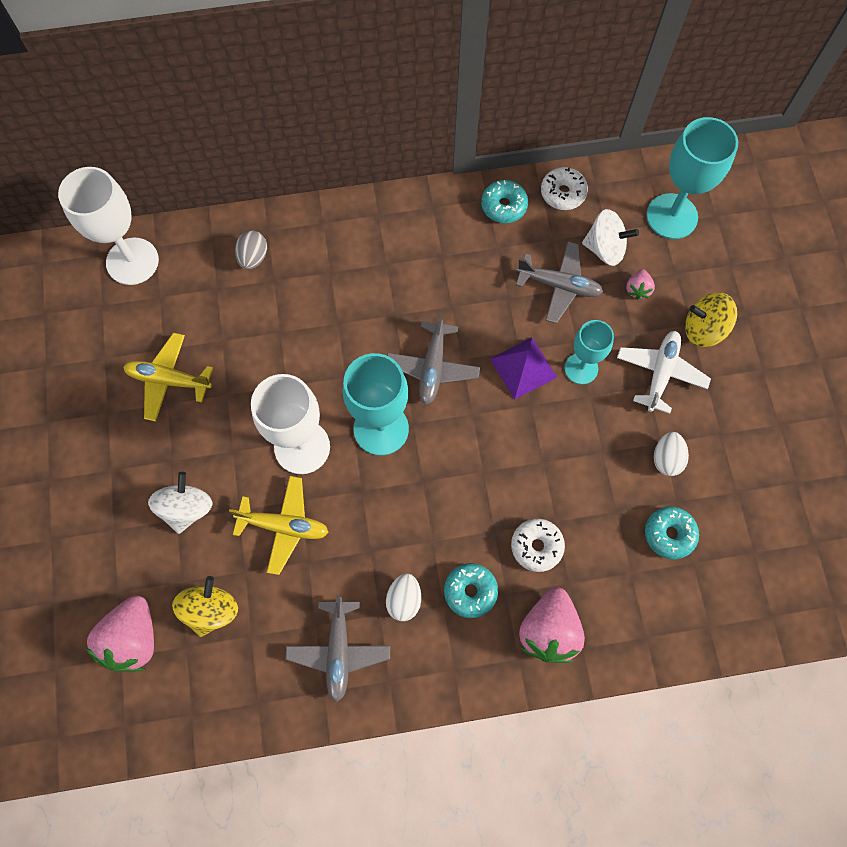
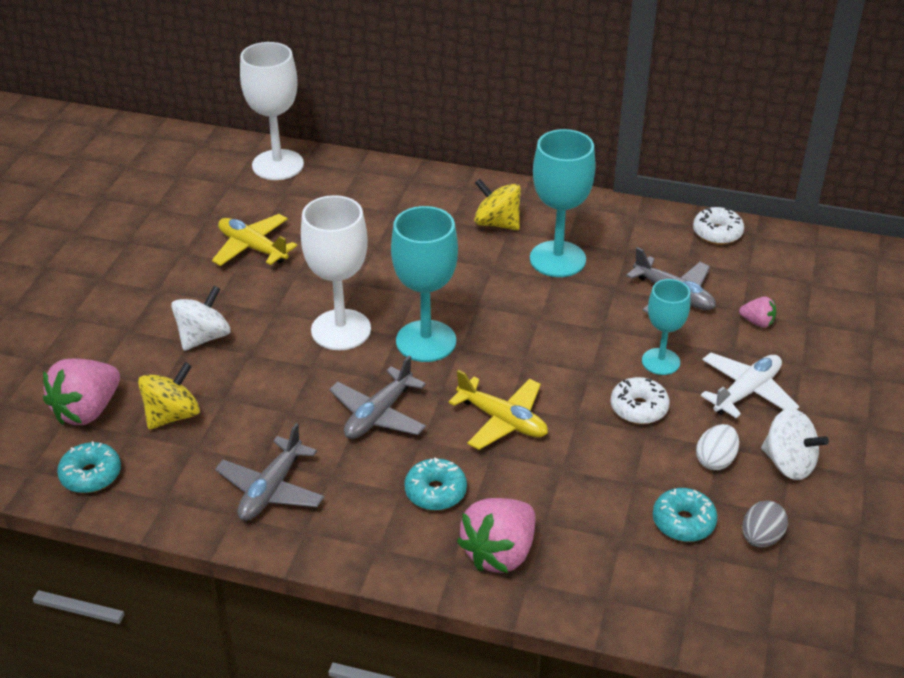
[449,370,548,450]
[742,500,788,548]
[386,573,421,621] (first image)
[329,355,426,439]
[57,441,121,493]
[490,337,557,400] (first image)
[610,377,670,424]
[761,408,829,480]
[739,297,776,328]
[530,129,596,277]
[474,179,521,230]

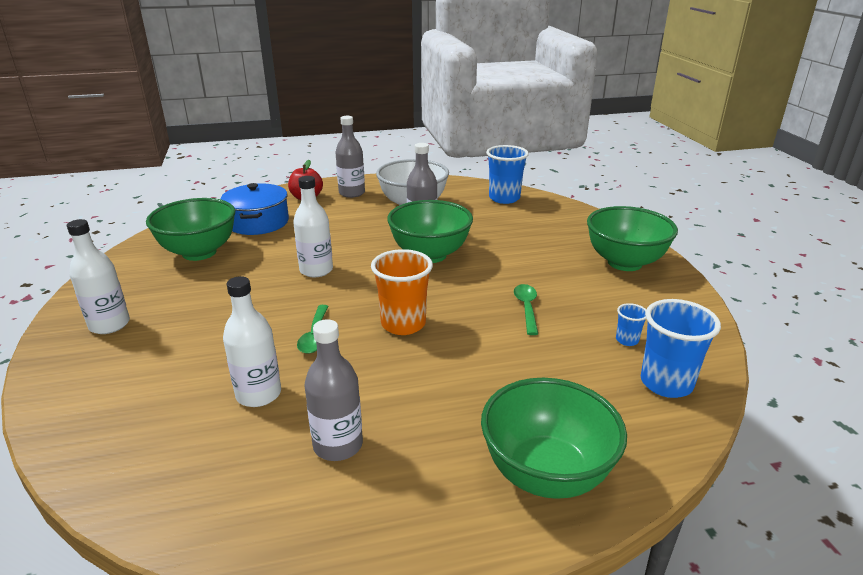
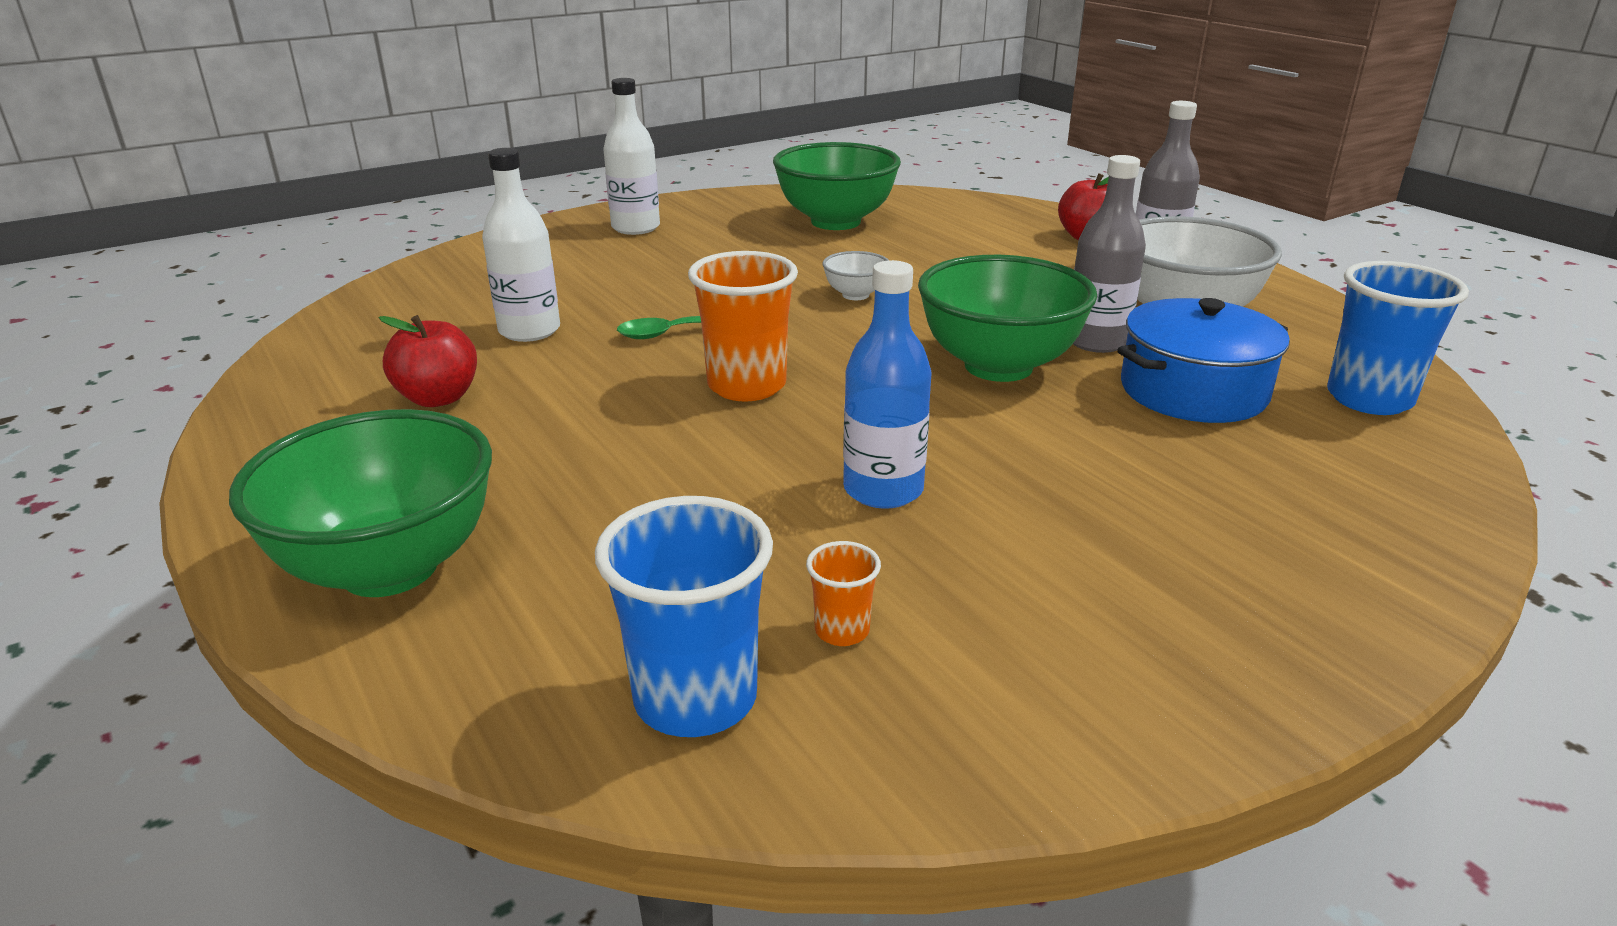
[1117,298,1290,423]
[823,251,888,300]
[379,315,477,407]
[843,260,932,509]
[587,206,678,271] (first image)
[806,541,881,646]

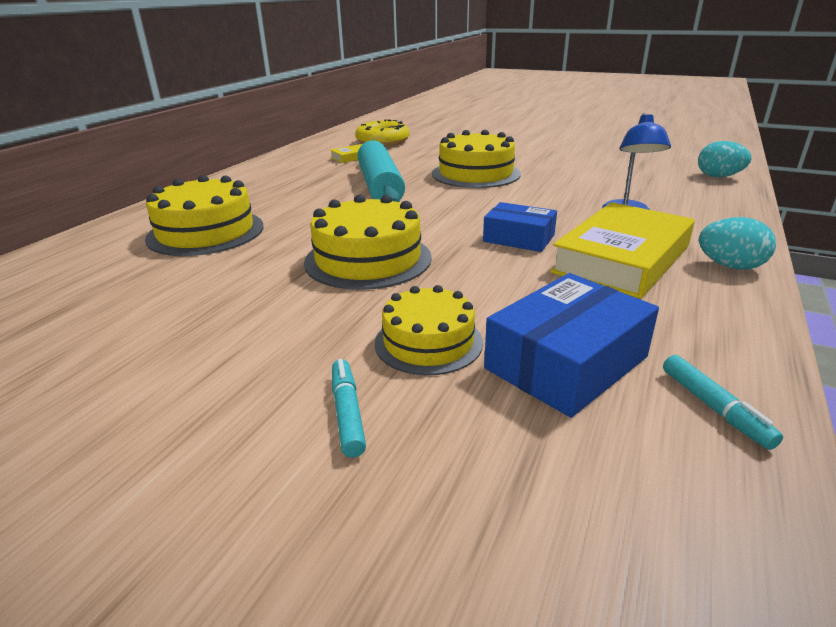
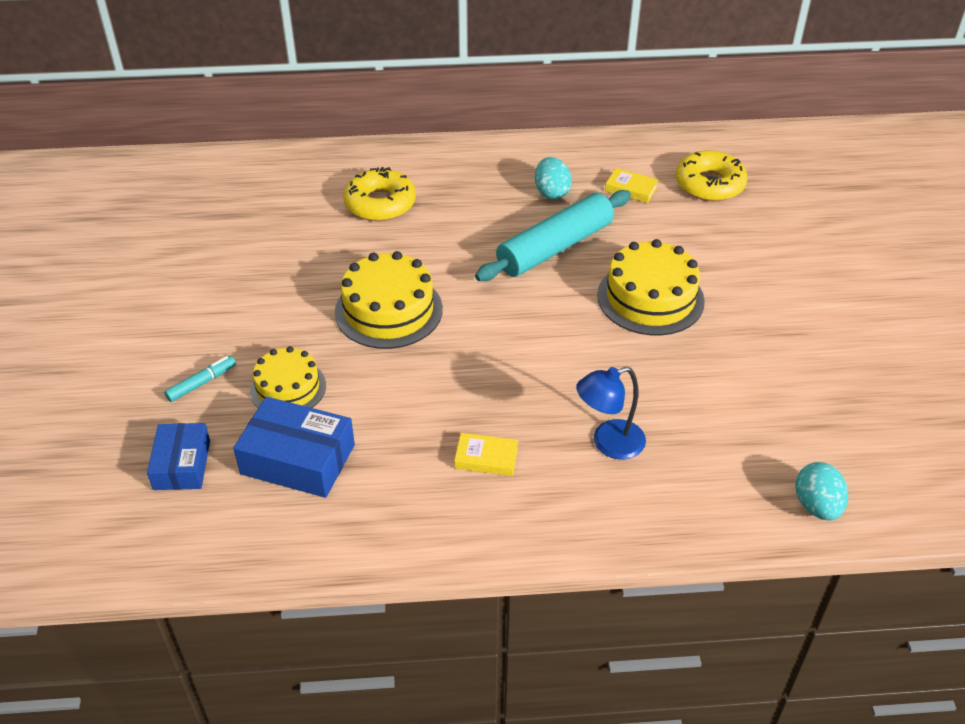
[343,167,416,221]
[147,423,210,490]
[454,433,518,476]
[663,355,783,450] (first image)
[535,157,572,199]

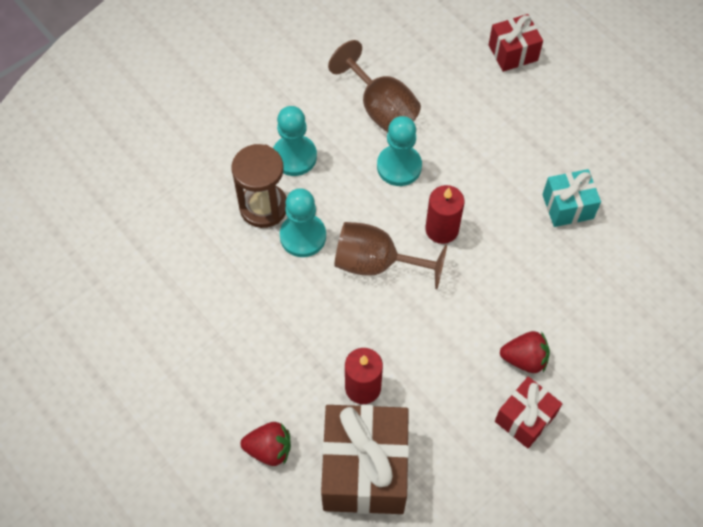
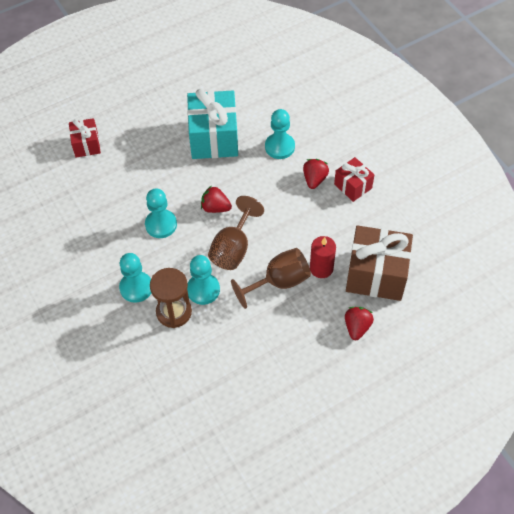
[231,248,311,309]
[201,186,232,213]
[187,89,238,159]
[265,109,295,159]

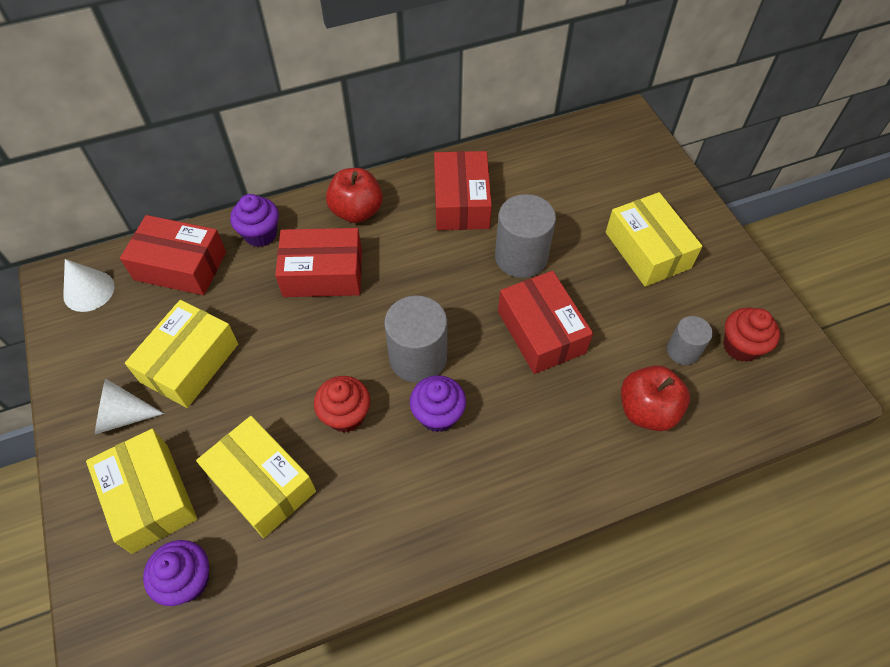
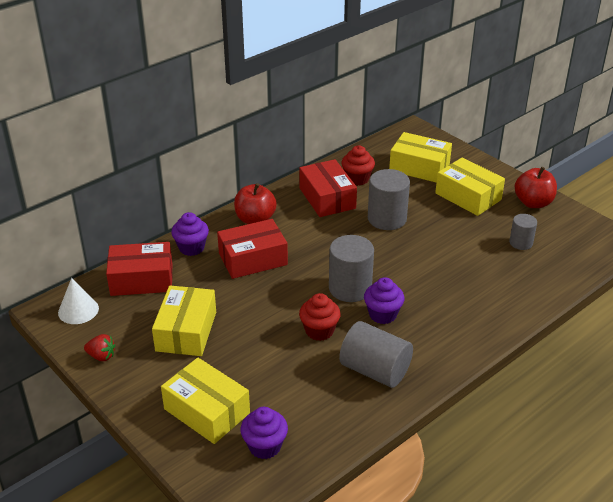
[95,378,164,434] (first image)
[389,132,452,182]
[498,271,593,374] (first image)
[515,167,557,208]
[341,145,375,186]
[84,334,115,361]
[339,321,413,388]

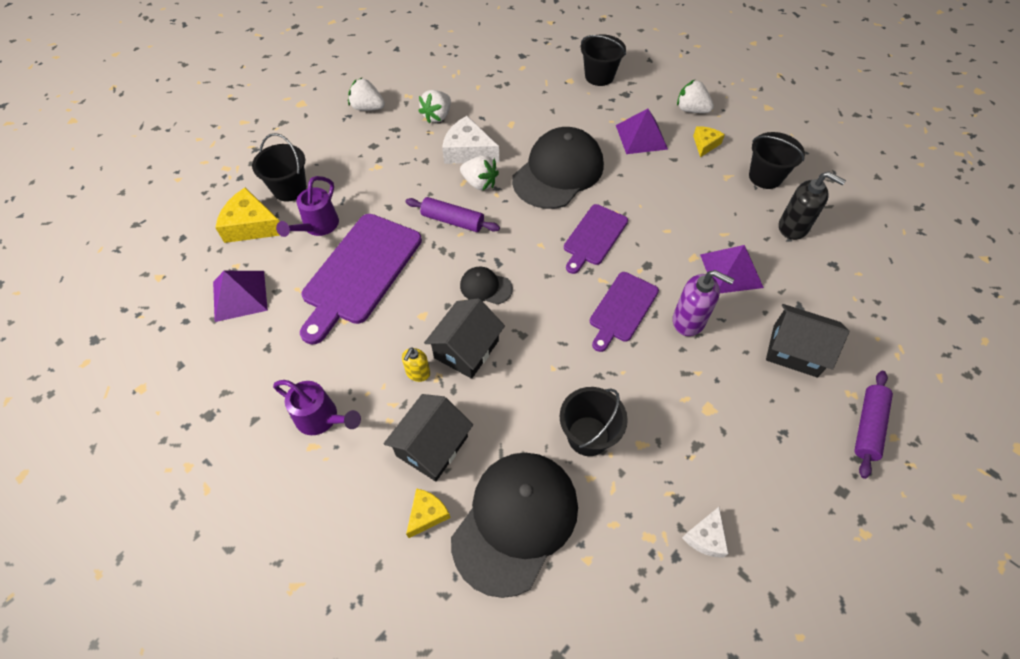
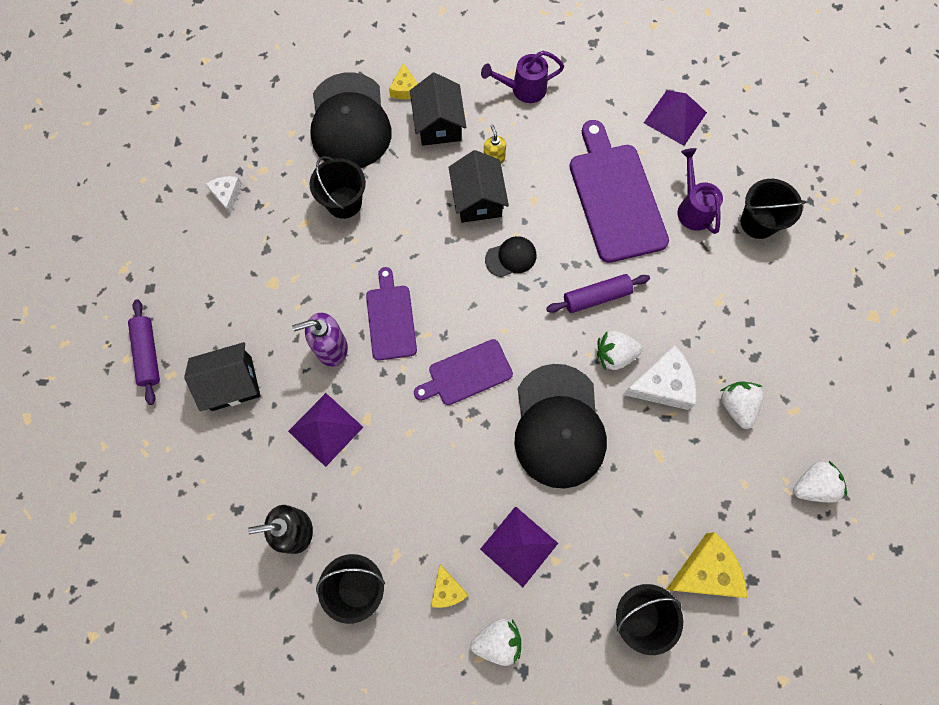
[666,532,747,598]
[793,461,847,503]
[414,339,513,405]

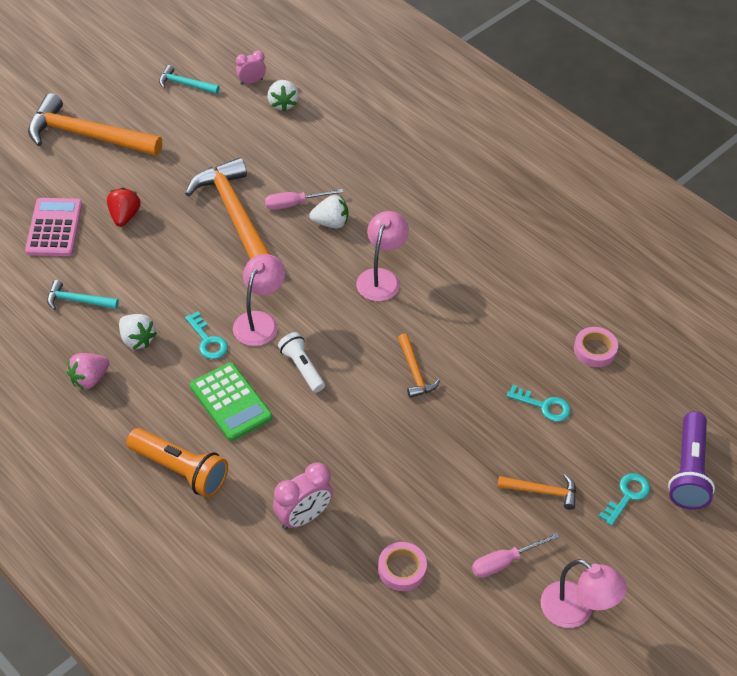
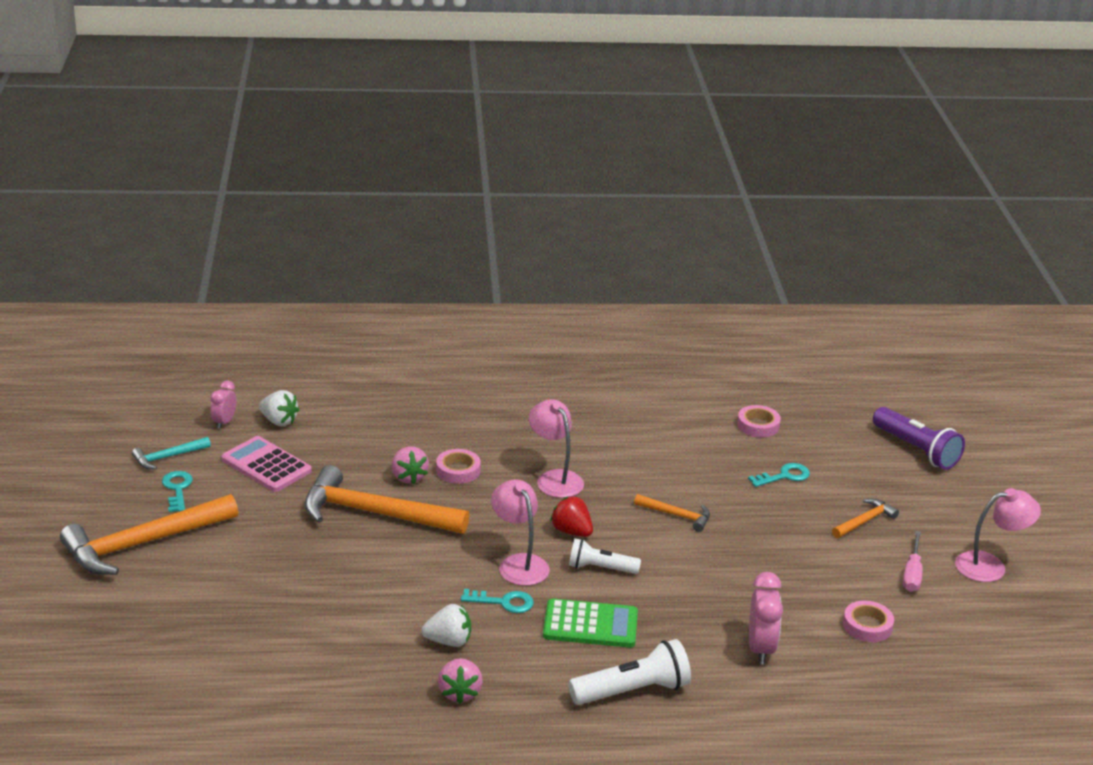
[221,436,312,492]
[47,280,119,310] (first image)
[550,496,593,537]
[568,639,691,705]
[392,447,429,484]
[436,449,481,484]
[162,471,193,512]

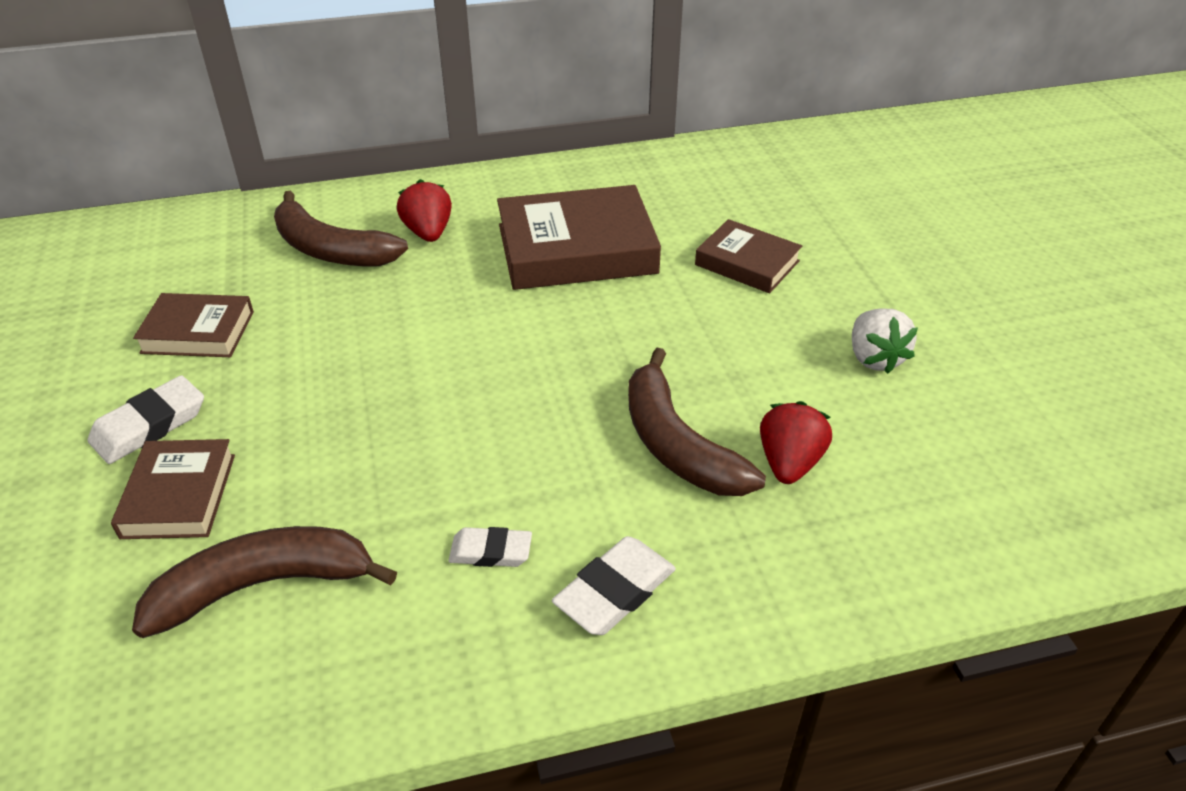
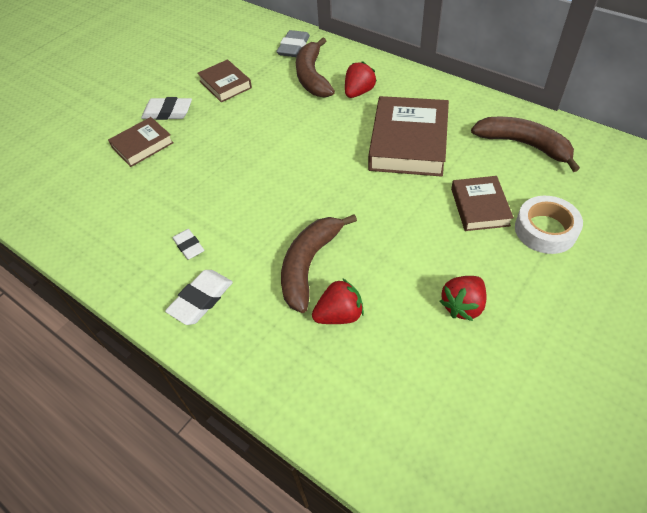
[471,117,580,172]
[368,96,449,177]
[165,270,233,325]
[440,276,487,321]
[276,30,310,57]
[515,196,583,254]

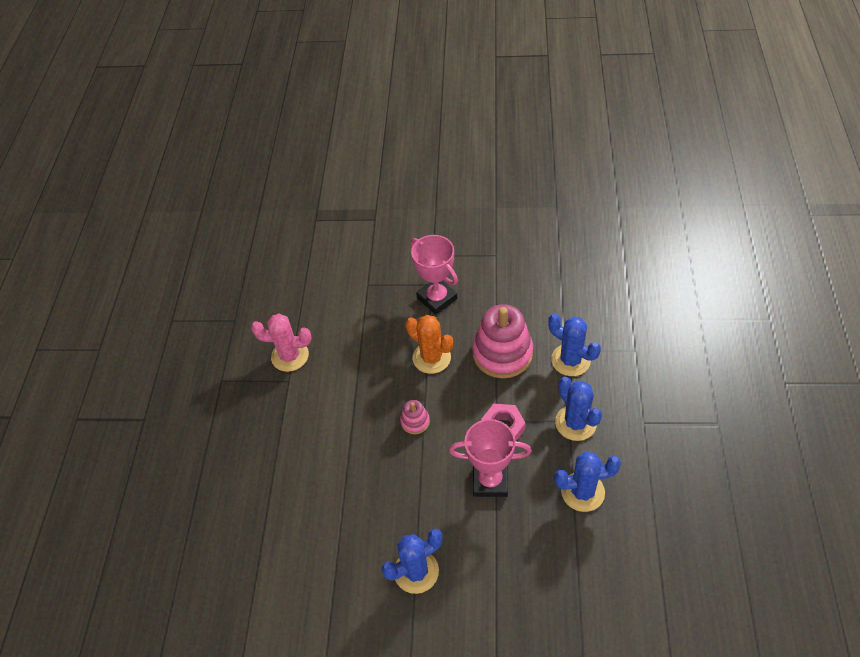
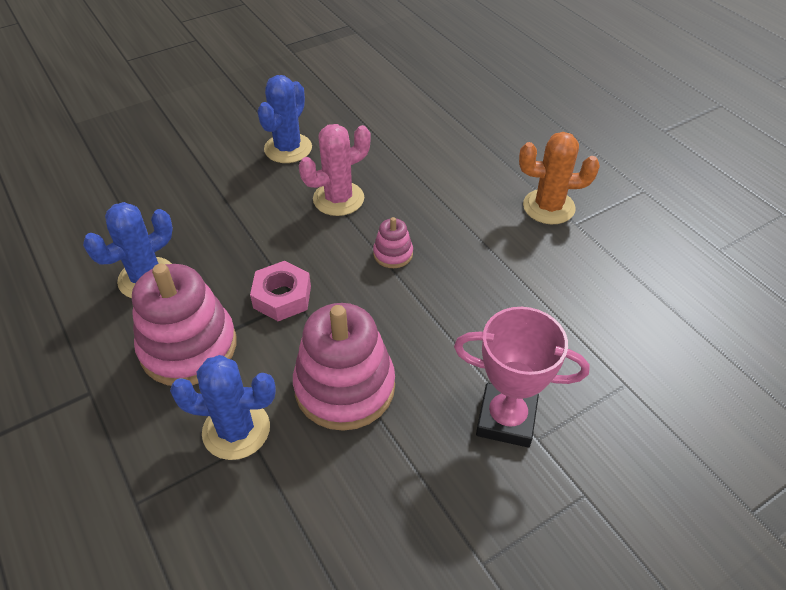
[299,124,371,216]
[519,132,600,224]
[449,419,532,497] (first image)
[132,263,236,386]

